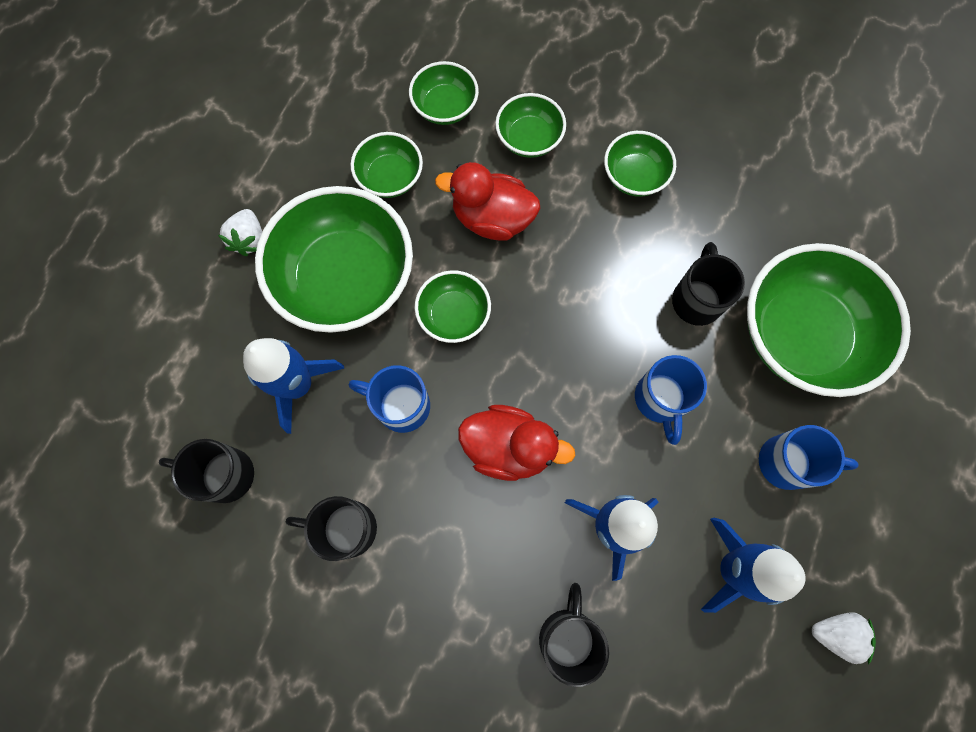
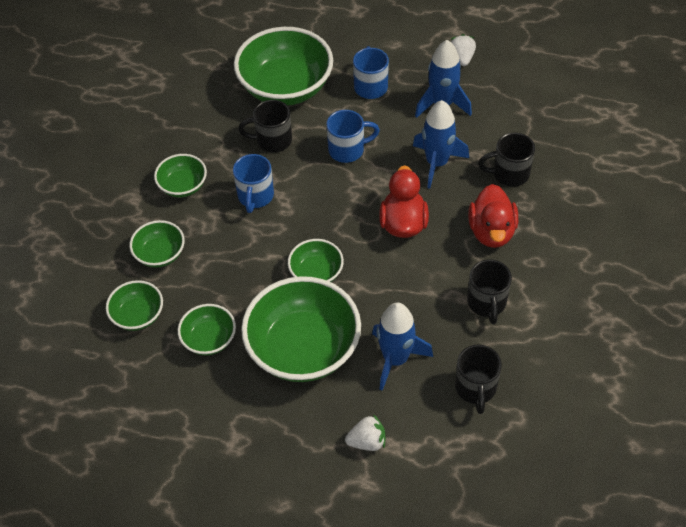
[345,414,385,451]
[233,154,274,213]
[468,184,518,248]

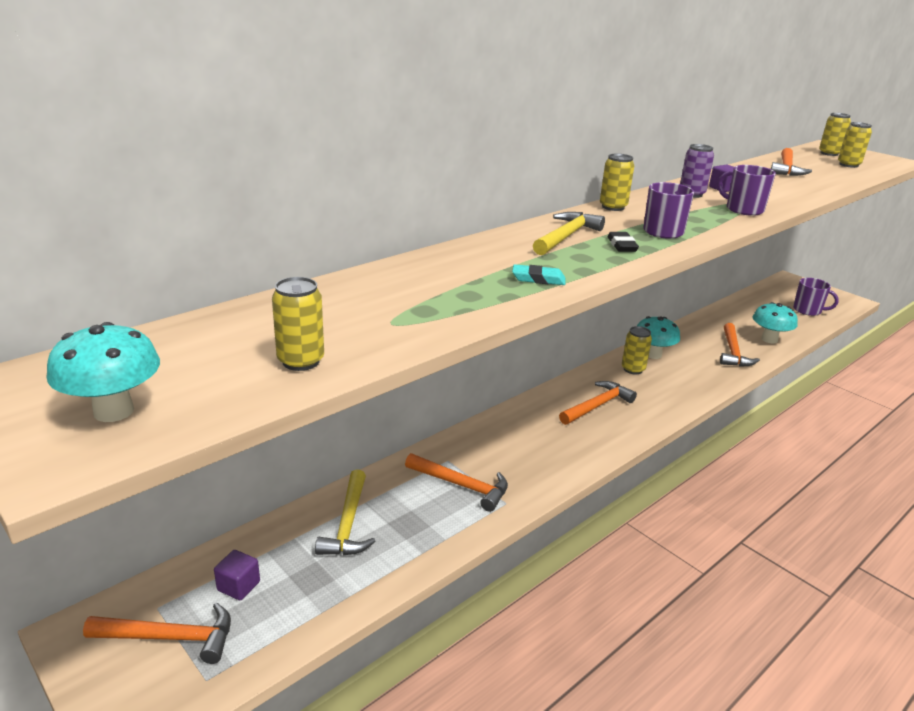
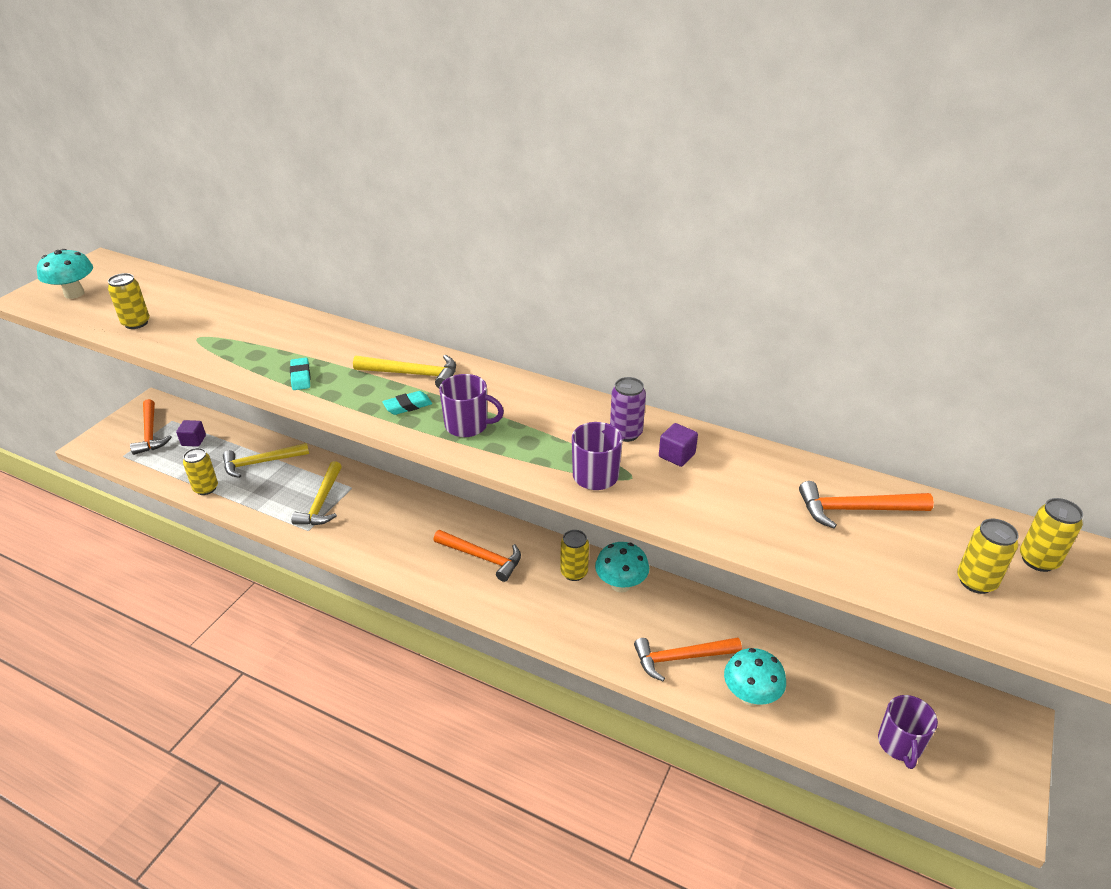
[291,461,342,525]
[183,448,218,495]
[382,391,432,415]

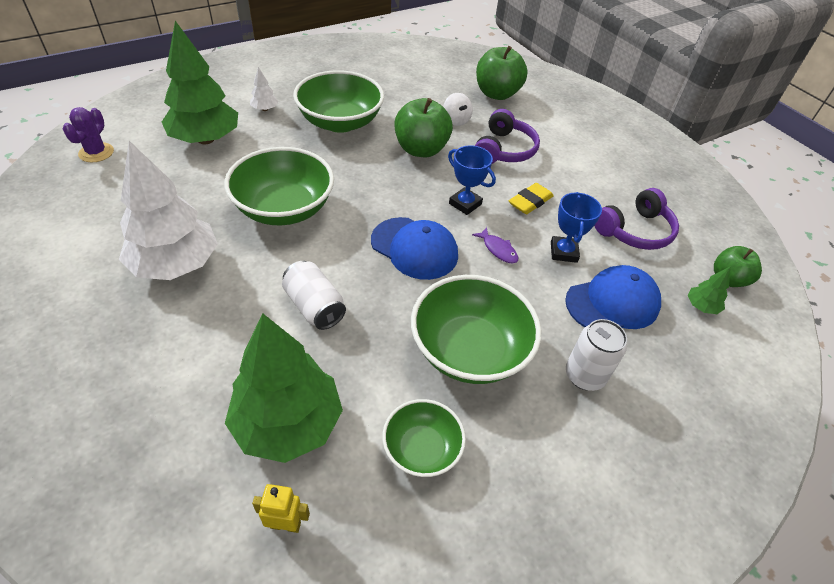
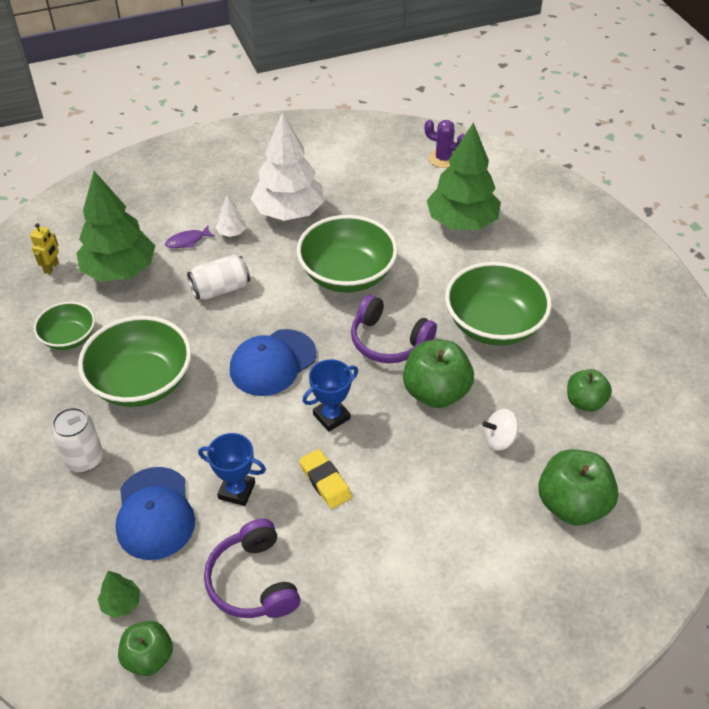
[216,195,246,237]
[165,226,215,248]
[351,295,437,363]
[567,369,612,412]

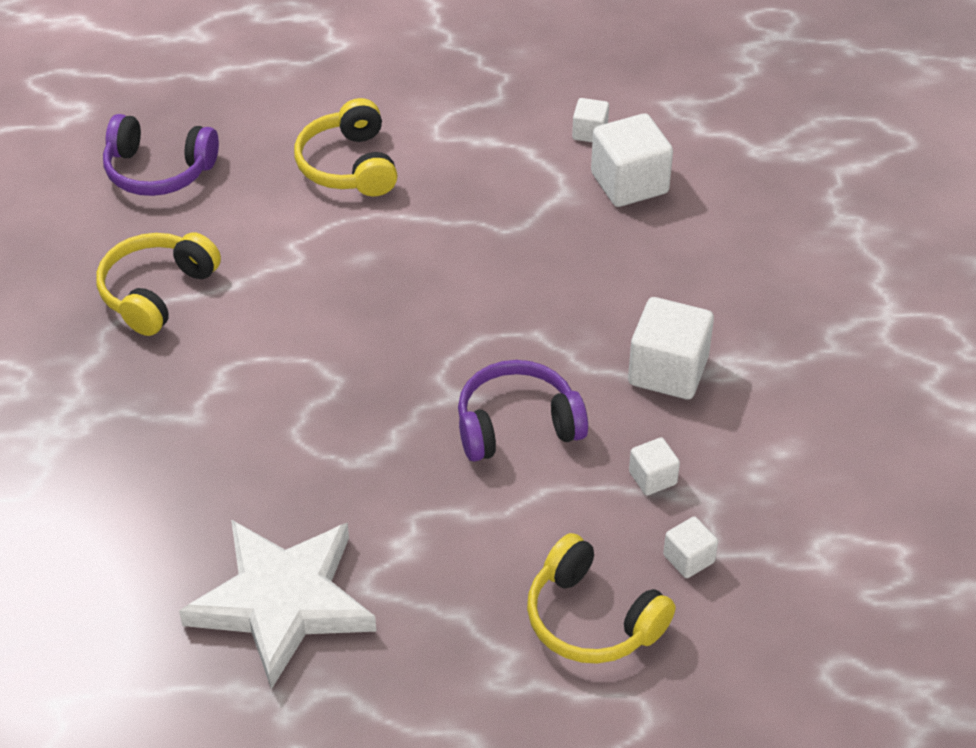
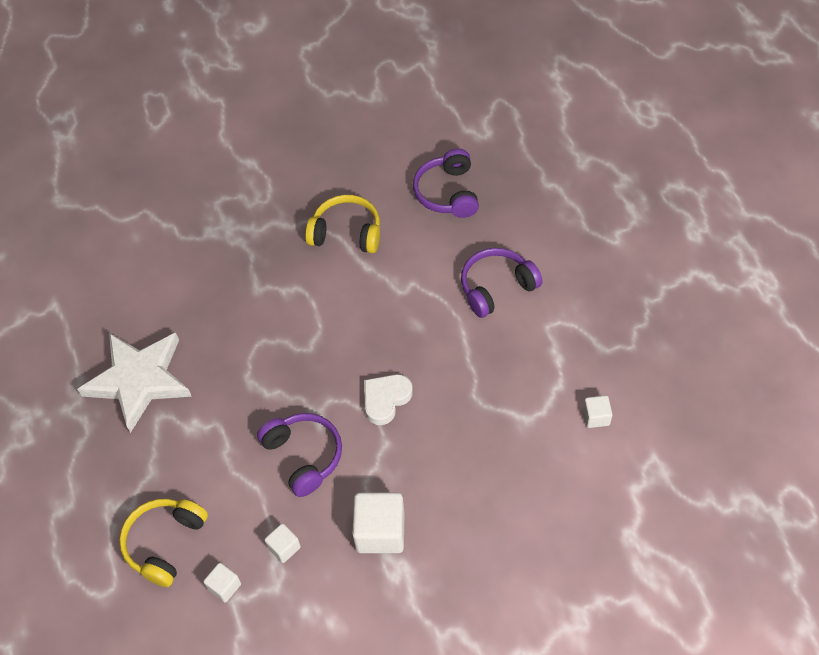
[461,248,543,318]
[591,113,673,207] (first image)
[364,374,413,425]

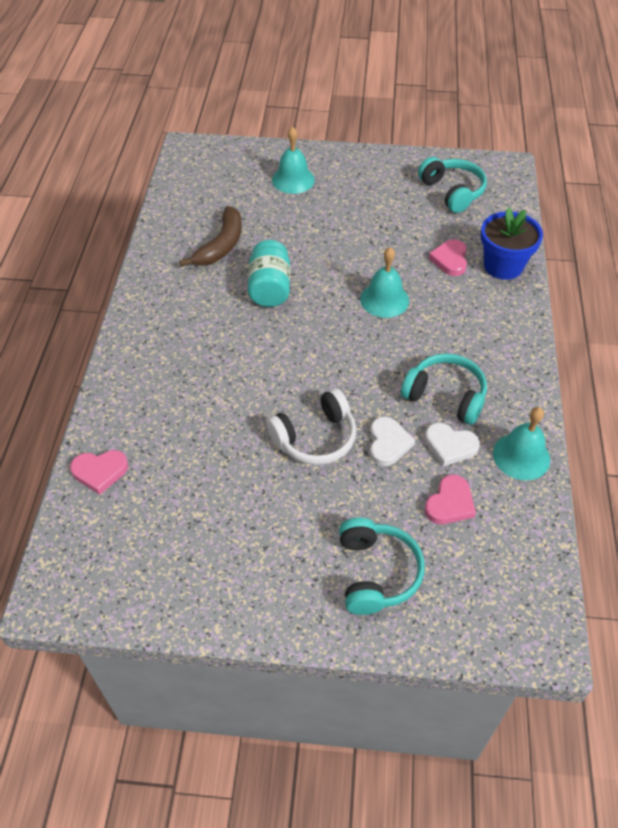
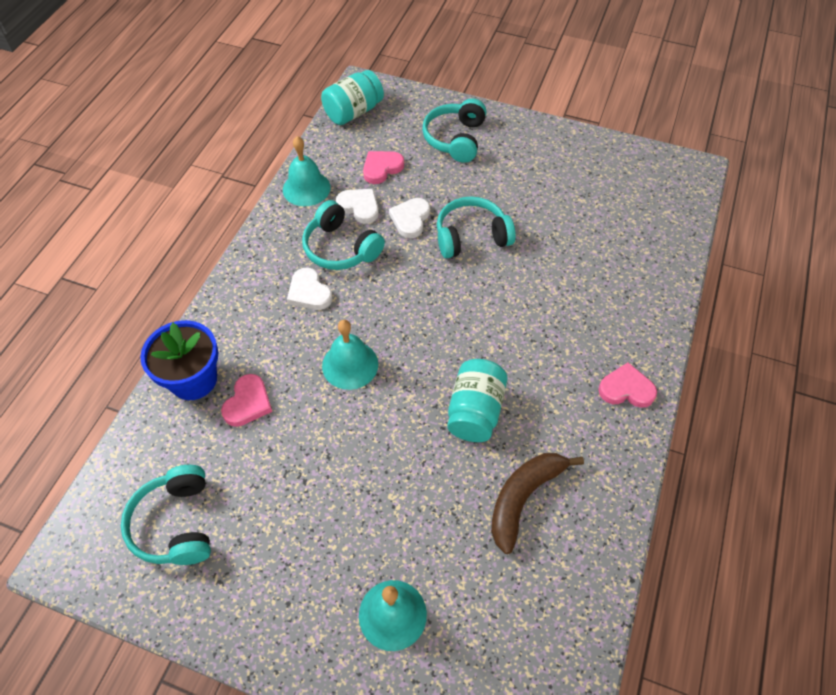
[598,362,657,408]
[437,196,516,258]
[287,268,333,310]
[321,70,384,125]

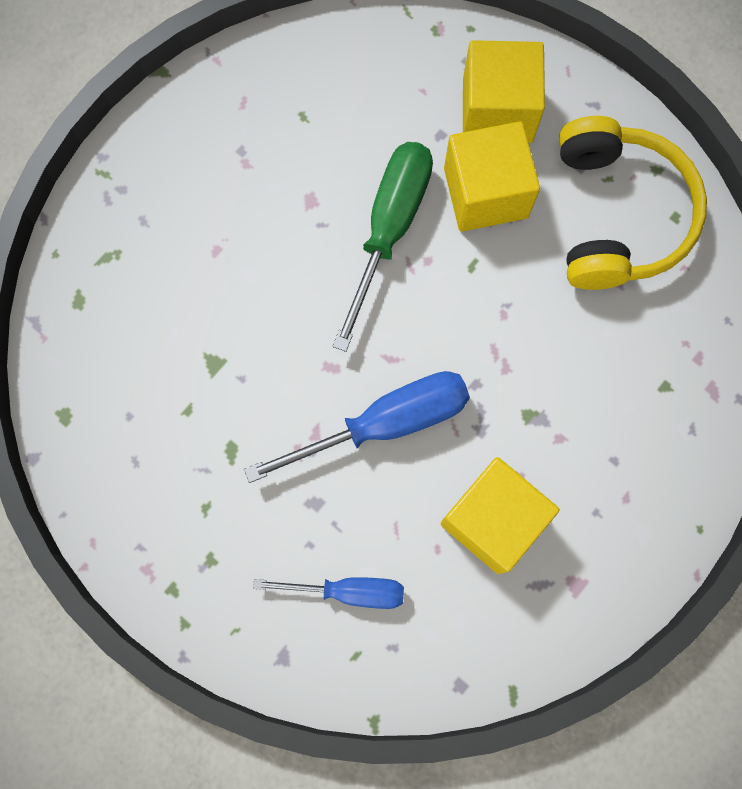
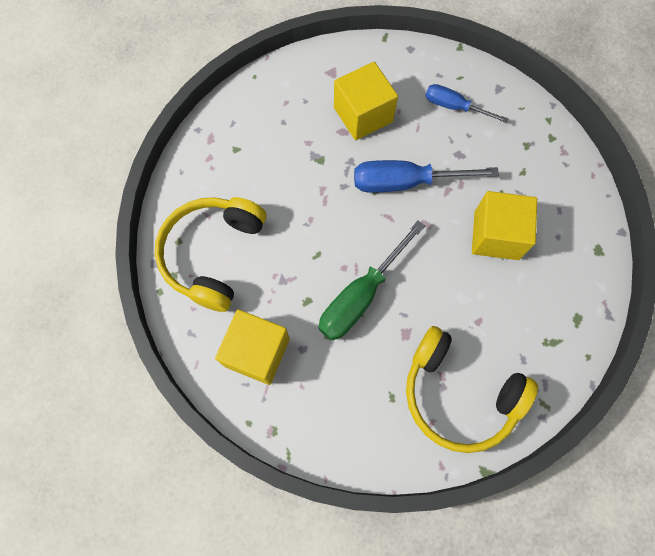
[472,191,537,260]
[406,326,538,453]

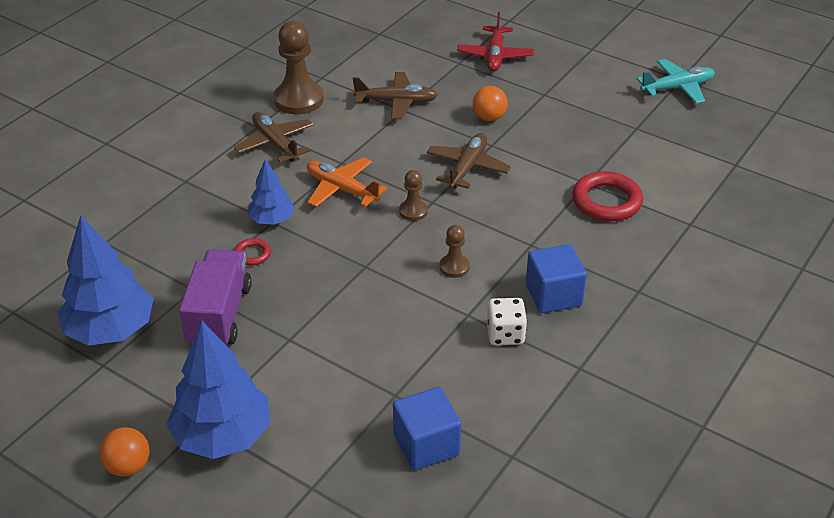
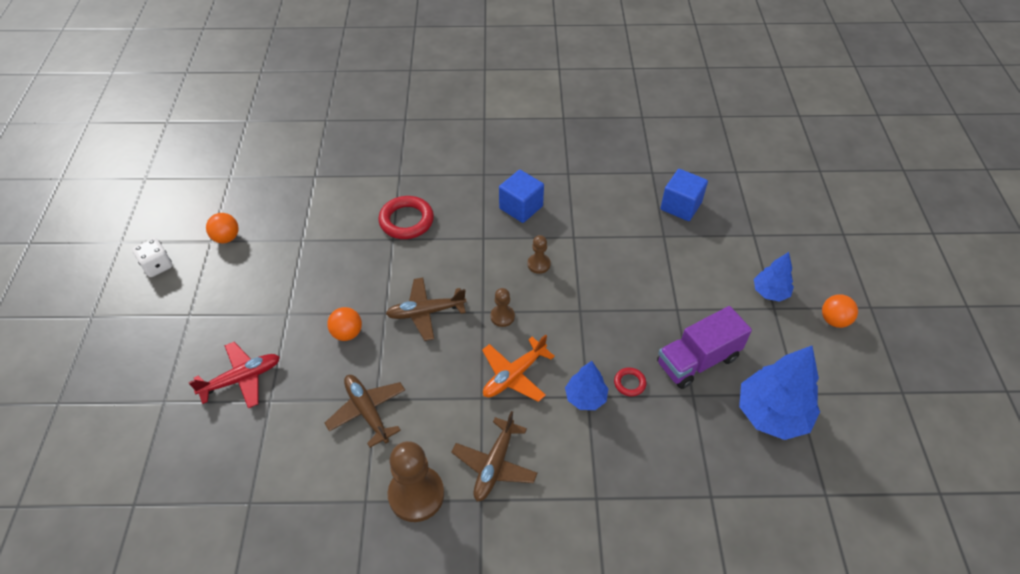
[754,252,794,302]
[482,334,555,402]
[132,238,172,277]
[206,213,239,243]

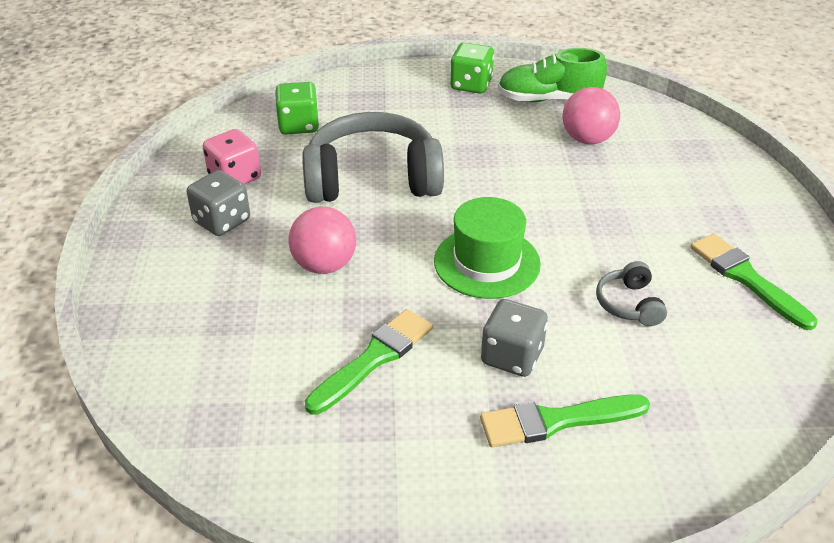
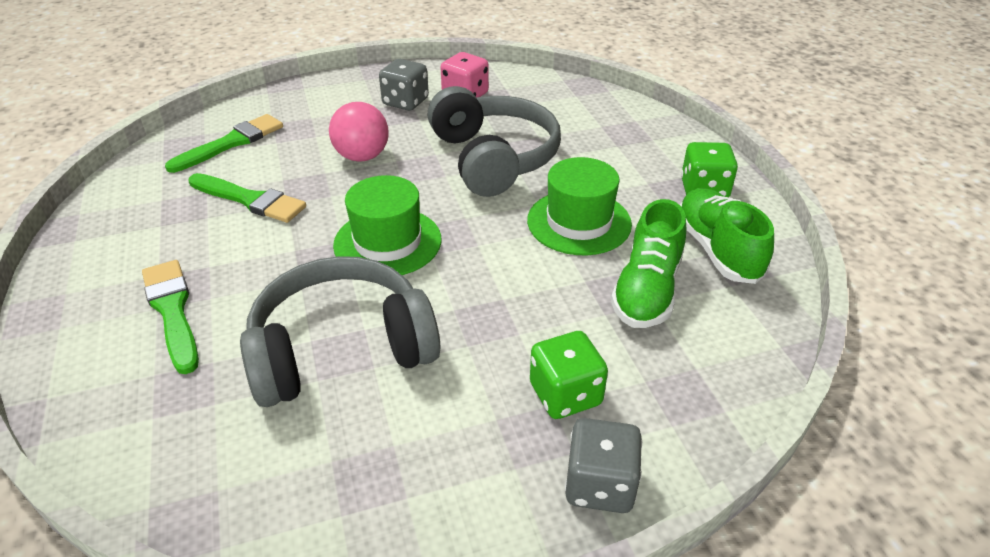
[530,331,608,419]
[565,418,642,513]
[611,199,686,328]
[240,256,440,407]
[165,114,283,173]
[527,157,632,255]

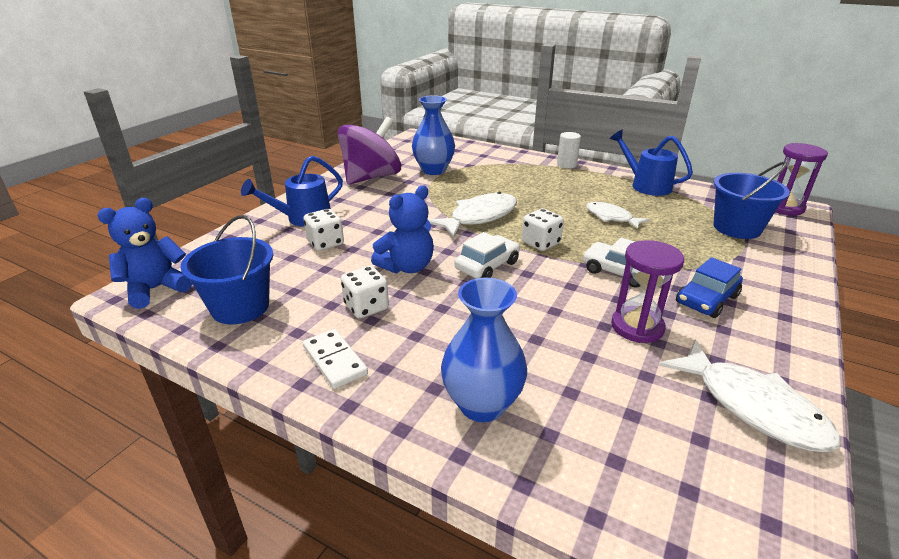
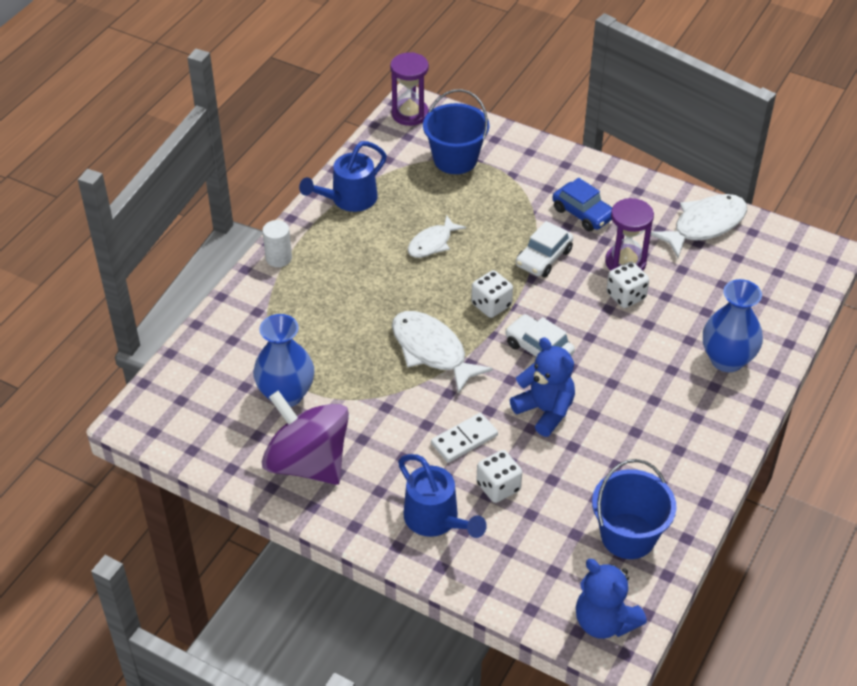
[431,413,498,463]
[606,261,649,308]

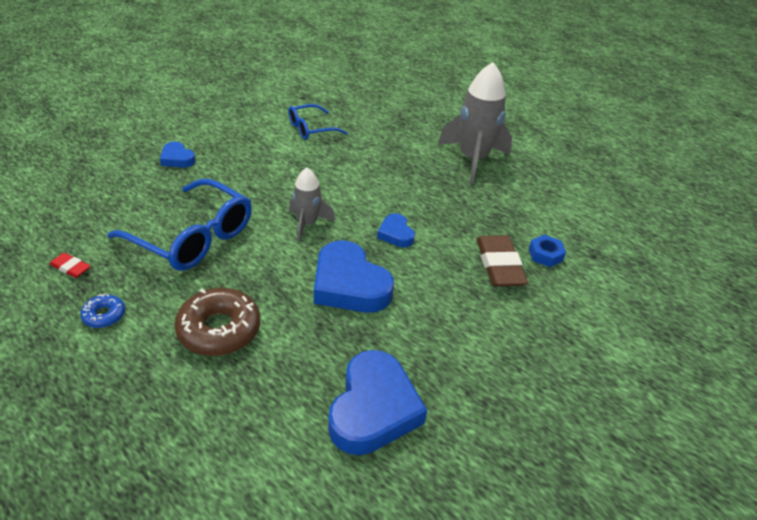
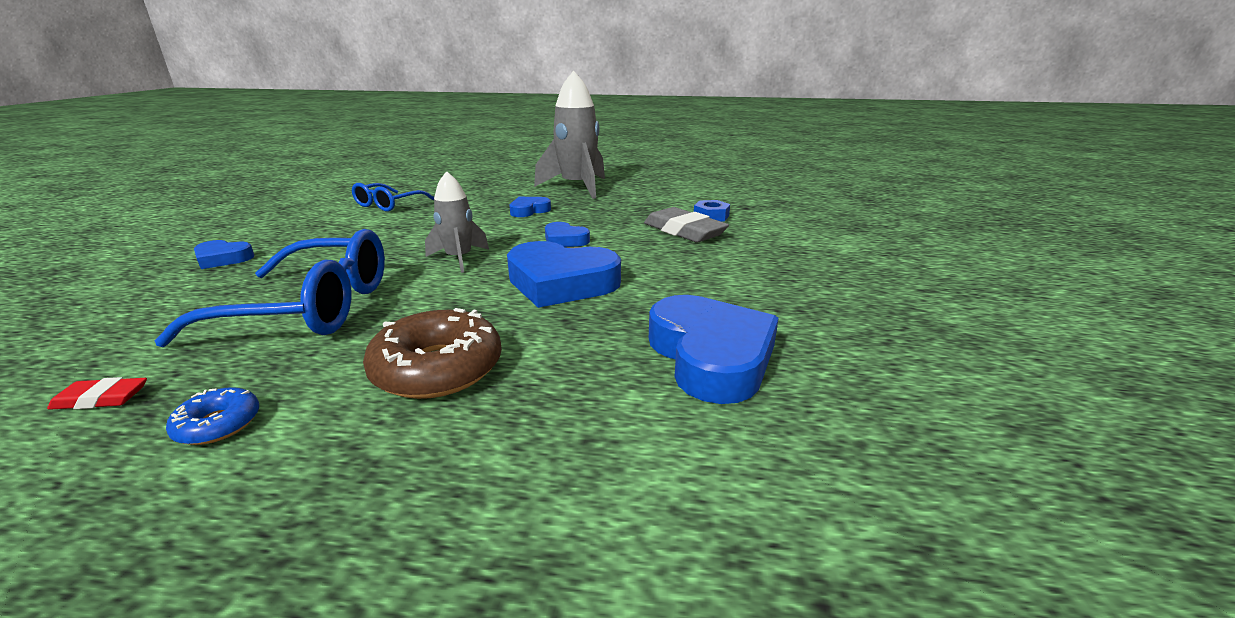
[644,207,729,242]
[509,197,551,217]

